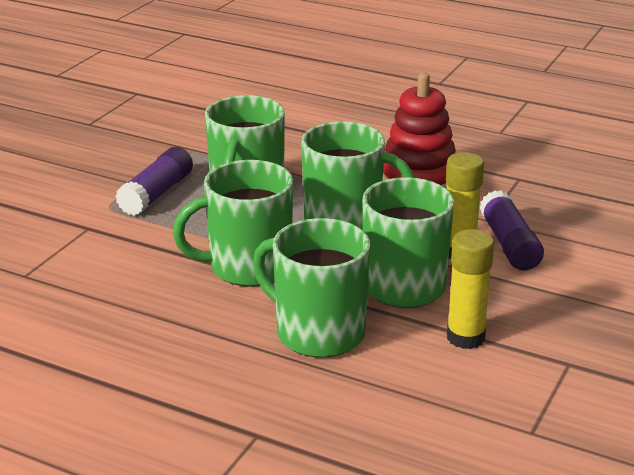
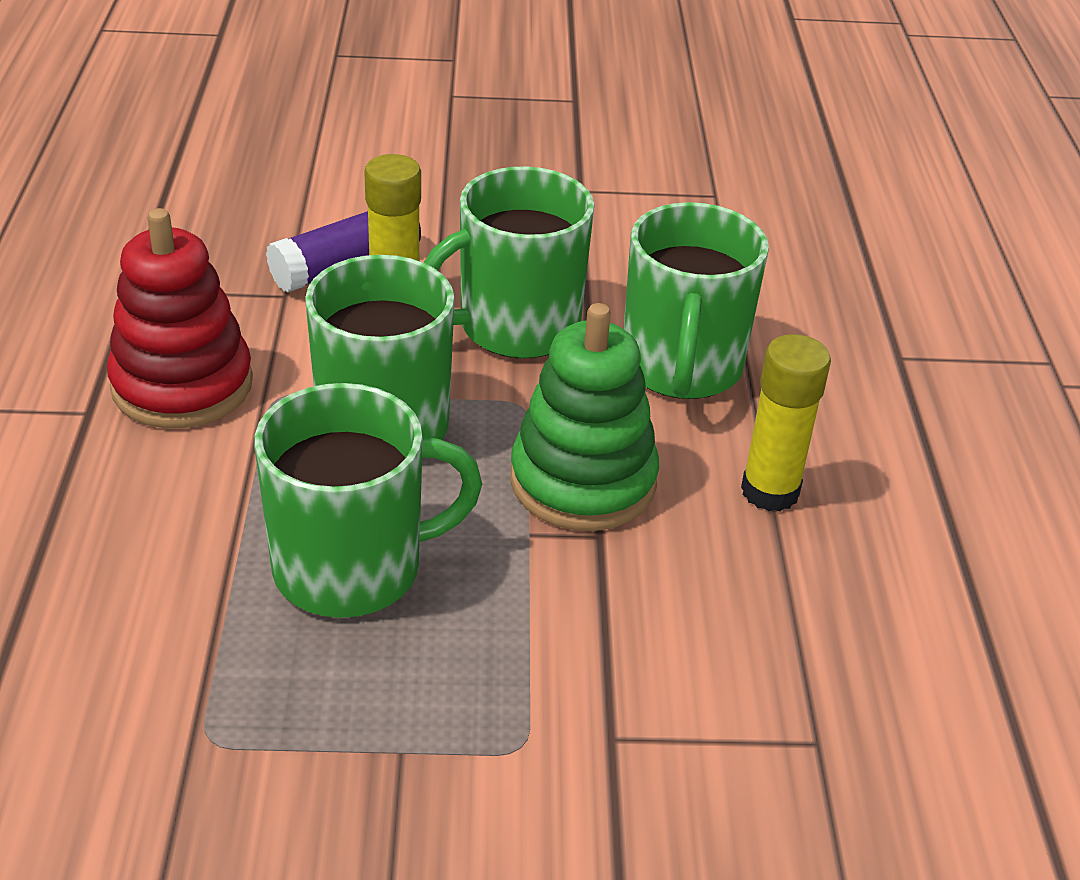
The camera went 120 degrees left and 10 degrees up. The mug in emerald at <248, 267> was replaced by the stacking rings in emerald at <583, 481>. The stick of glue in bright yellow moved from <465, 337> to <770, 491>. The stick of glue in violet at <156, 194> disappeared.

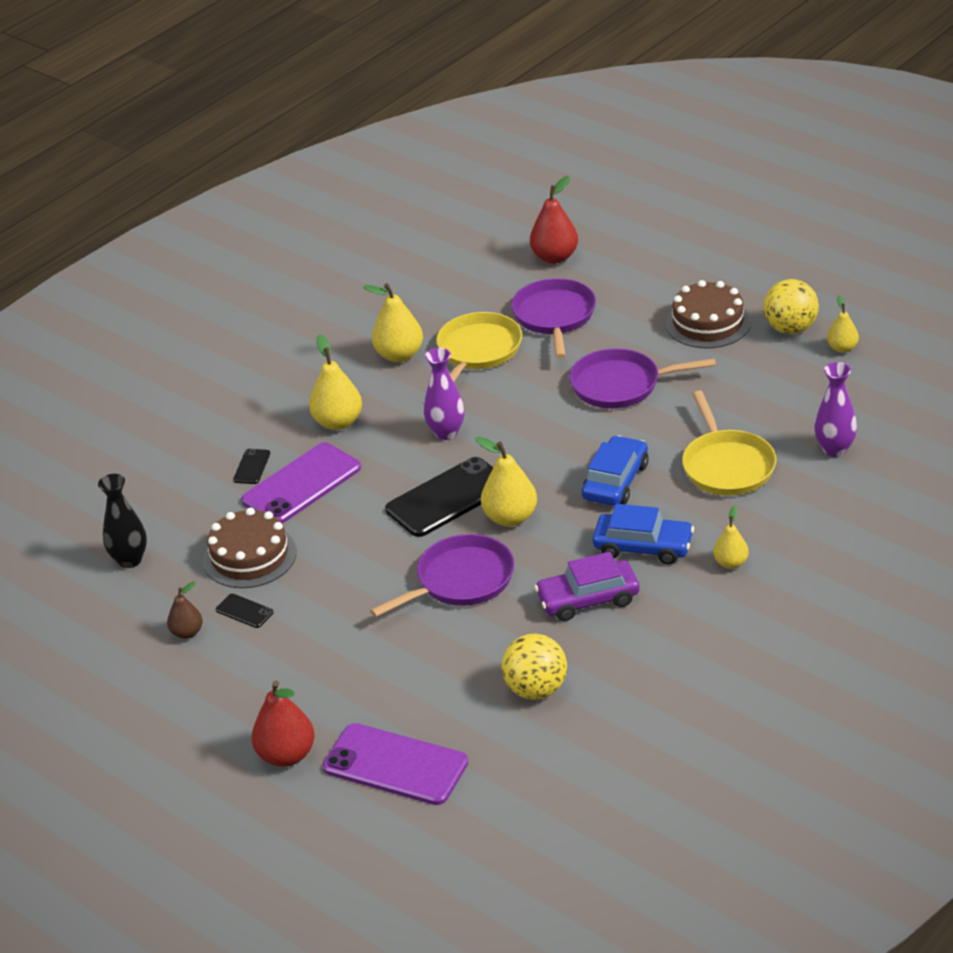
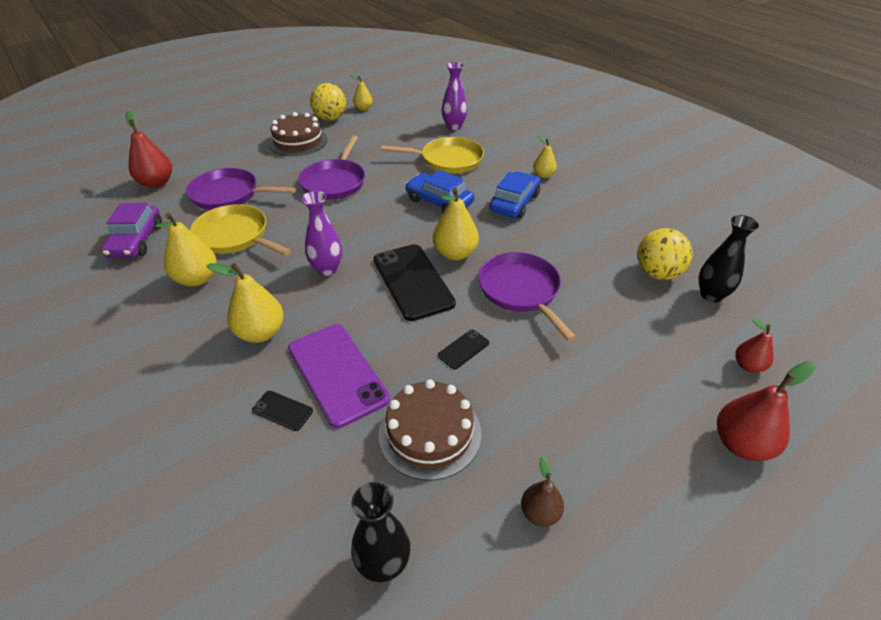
The camera went 80 degrees left and 5 degrees up. The automobile in violet moved from <588, 599> to <136, 240>. The smartphone in black moved from <244, 611> to <463, 349>. The vase in black at <711, 295> appeared. The smartphone in violet at <395, 765> was replaced by the pear fruit in scarlet at <748, 366>.

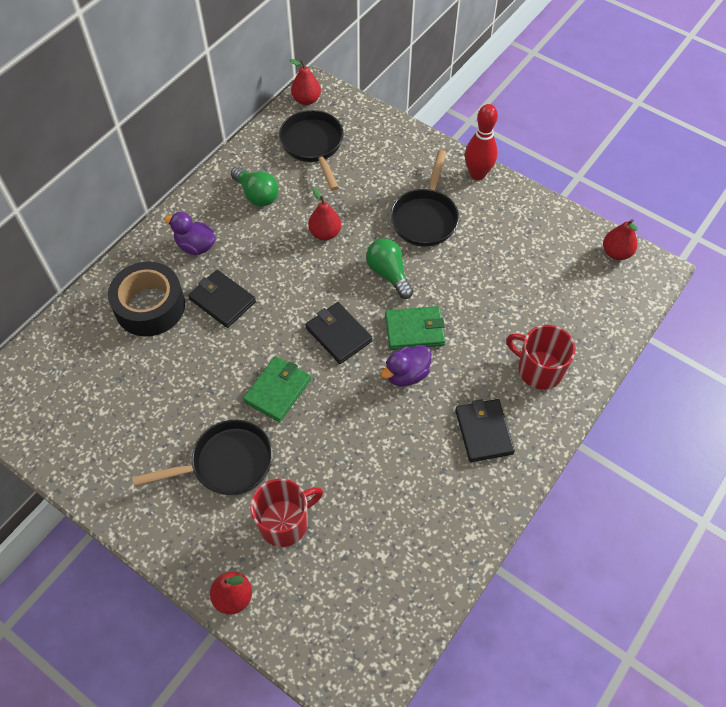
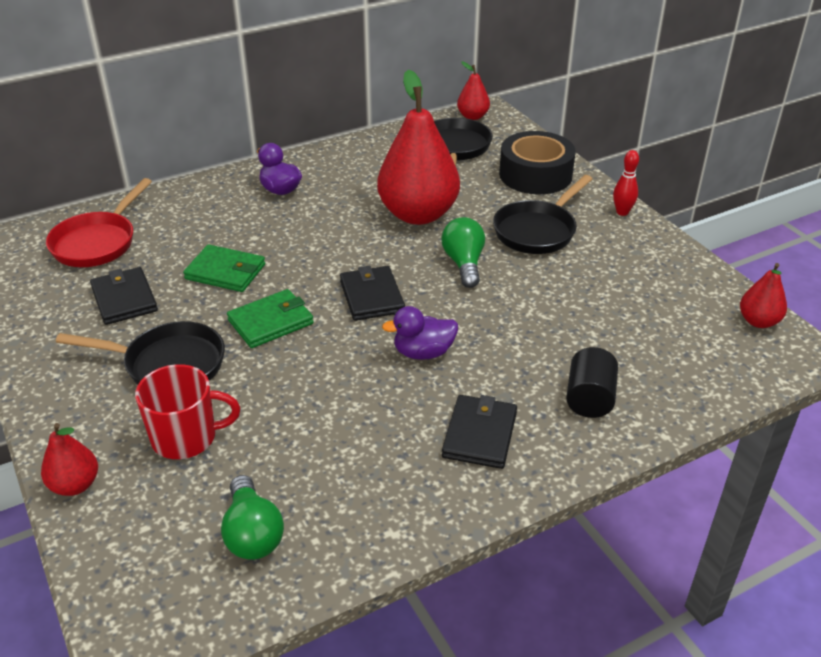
The camera went 25 degrees right and 20 degrees down. The frying pan in scarlet at <98, 242> appeared. The card wallet in black moved from <222, 300> to <124, 299>. The card wallet in emerald moved from <414, 330> to <225, 272>. The light bulb in emerald moved from <257, 195> to <252, 533>. The pear fruit in scarlet at <325, 233> changed to 2.13 times the size. The sticky tape in black moved from <150, 306> to <535, 175>. The mug in scarlet at <539, 370> was replaced by the cylinder in black at <589, 399>. The bowling pin in scarlet at <477, 174> changed to 0.63 times the size.

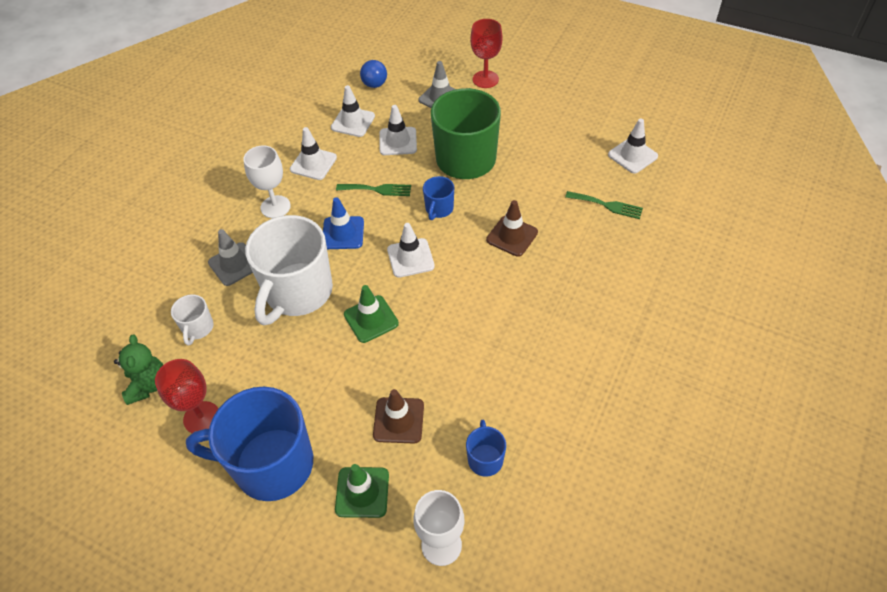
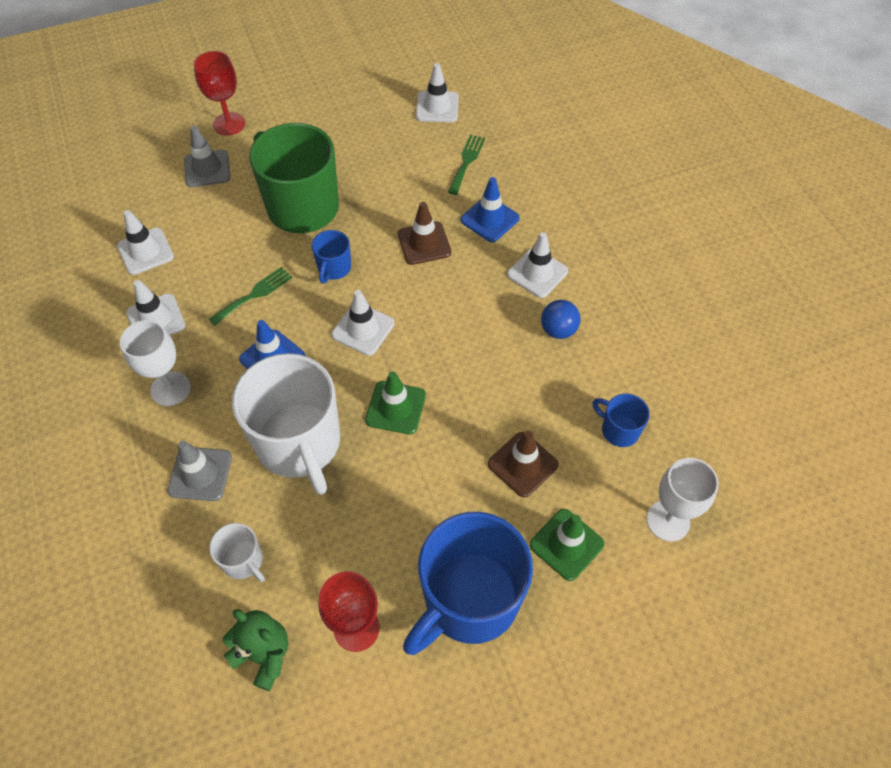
The camera went 50 degrees left and 5 degrees up. The mug in blue at <439, 209> turned 45 degrees clockwise. The fork in emerald at <607, 205> turned 45 degrees counterclockwise. The safety cone in blue at <490, 219> appeared. The safety cone in white moved from <398, 141> to <537, 273>. The ball in blue moved from <374, 84> to <558, 330>.

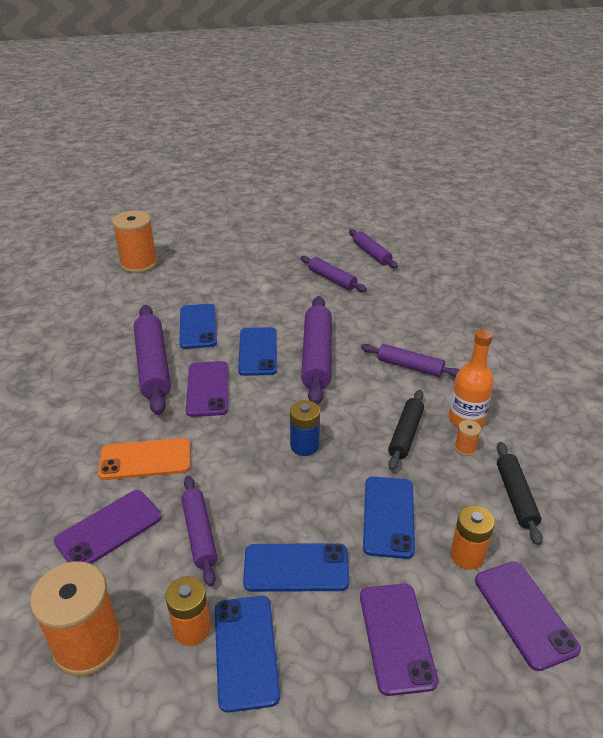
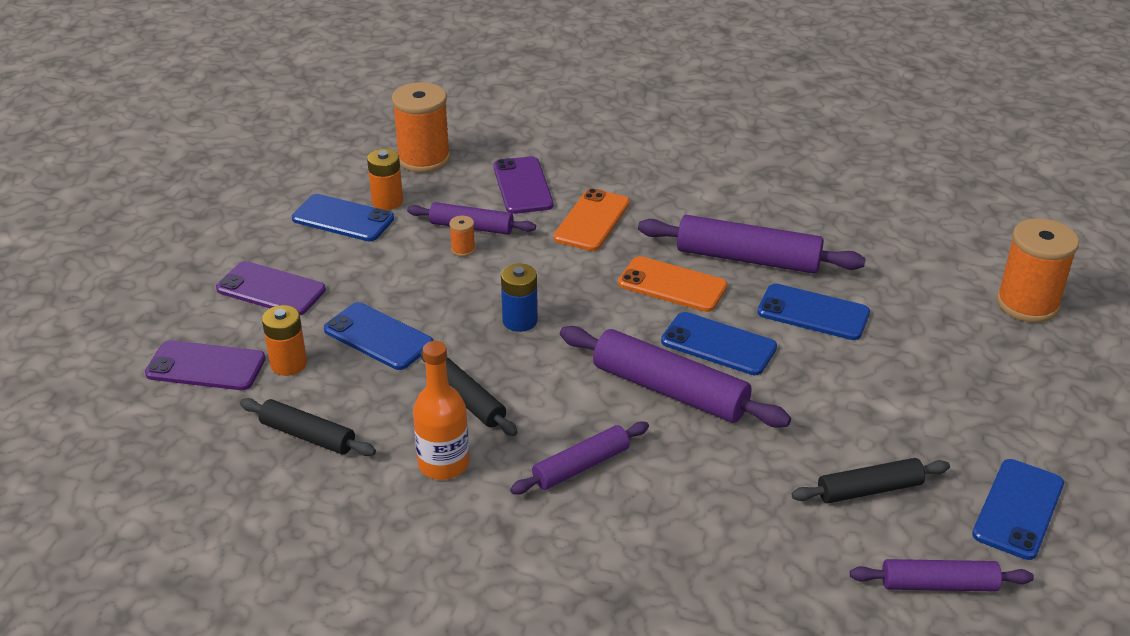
The camera went 120 degrees right and 0 degrees up. The reel of thread in orange-coloured moved from <465, 448> to <463, 249>. The smartphone in violet at <208, 389> became the smartphone in orange-coloured at <672, 285>. The pastry roller in violet at <332, 279> became the pastry roller in black at <869, 490>. The smartphone in blue moved from <296, 568> to <1018, 509>.

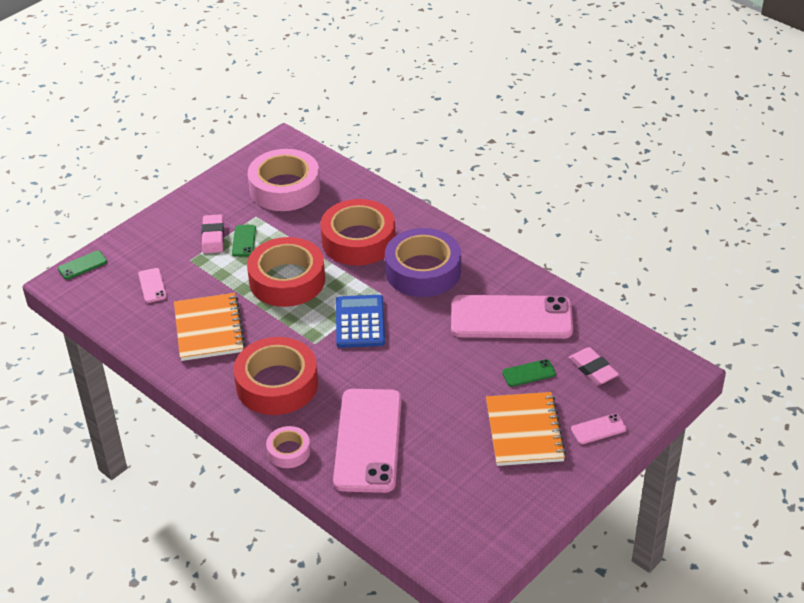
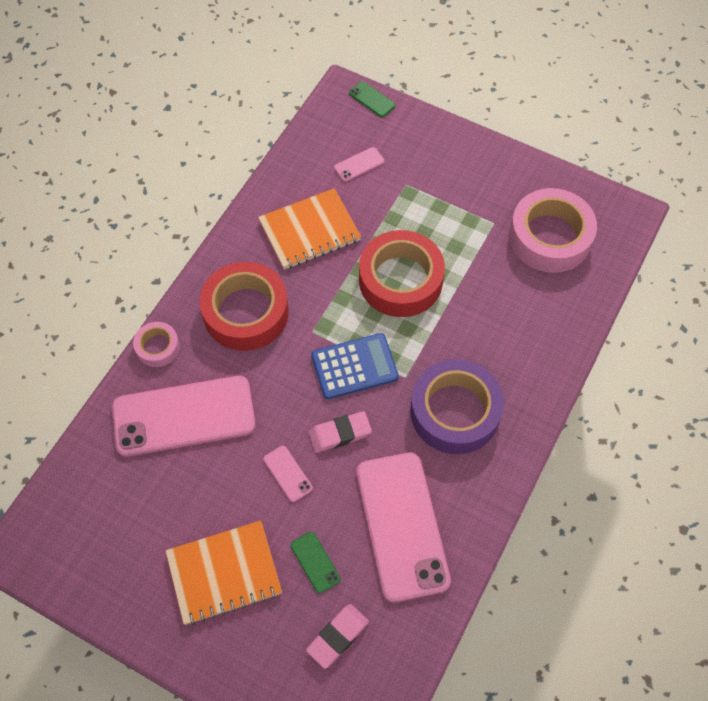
The camera went 75 degrees right and 20 degrees up. The smartphone in rosy moved from <598, 429> to <287, 473>. The eraser in rosy moved from <213, 237> to <340, 434>. The smartphone in emerald at <244, 241> disappeared. The sticky tape in scarlet at <358, 240> disappeared.

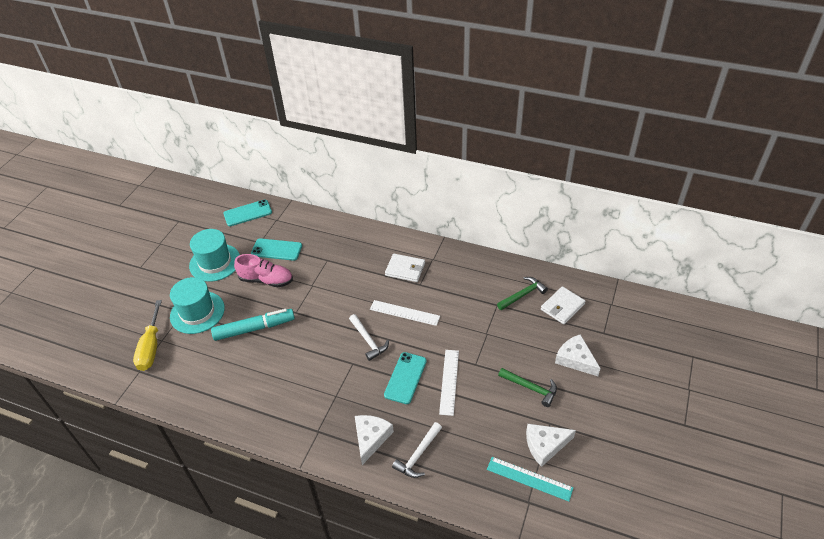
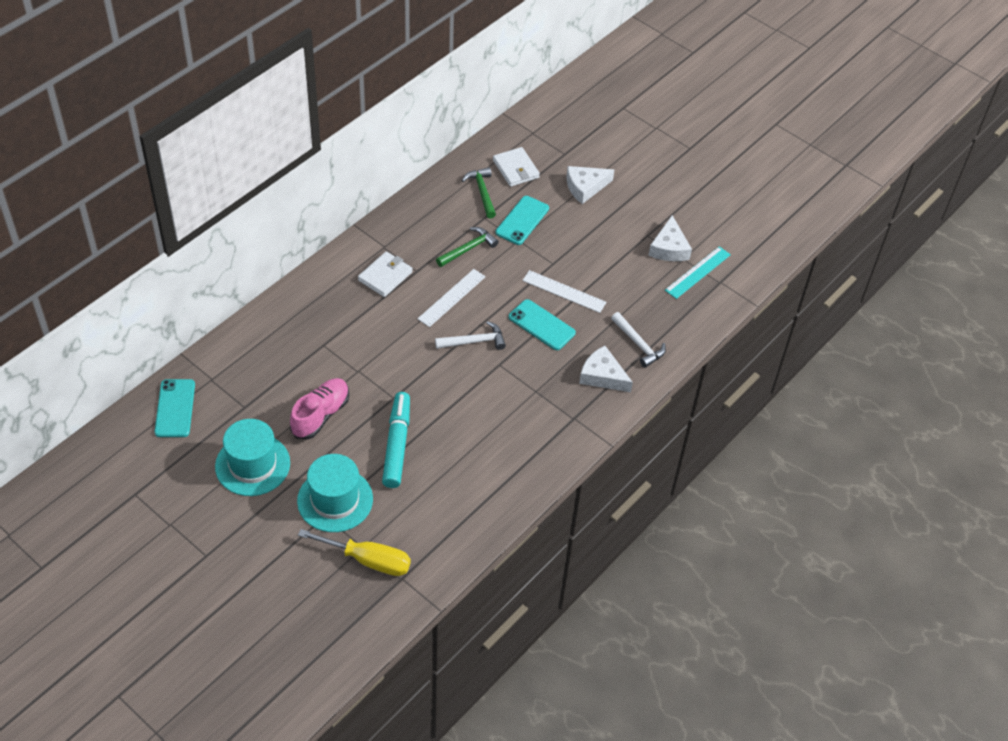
The camera went 75 degrees left and 5 degrees up. The carpenter's hammer in emerald moved from <531, 388> to <468, 249>. The smartphone in aqua moved from <276, 250> to <522, 220>.

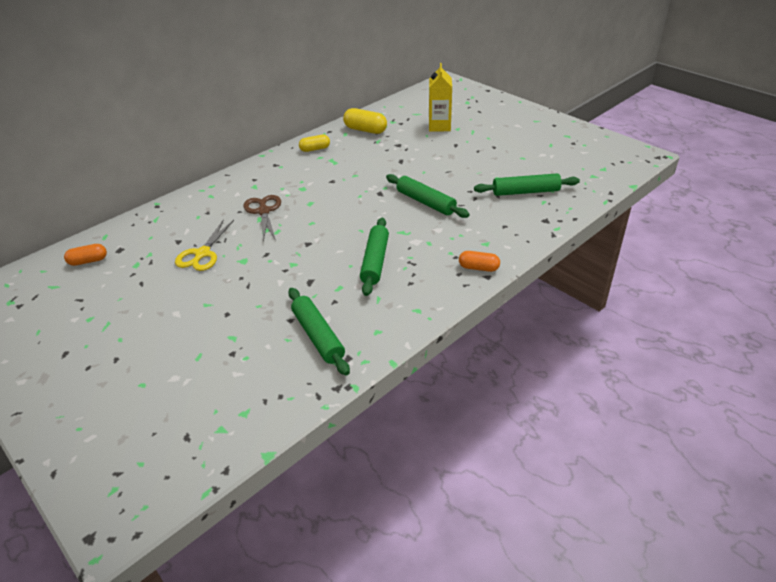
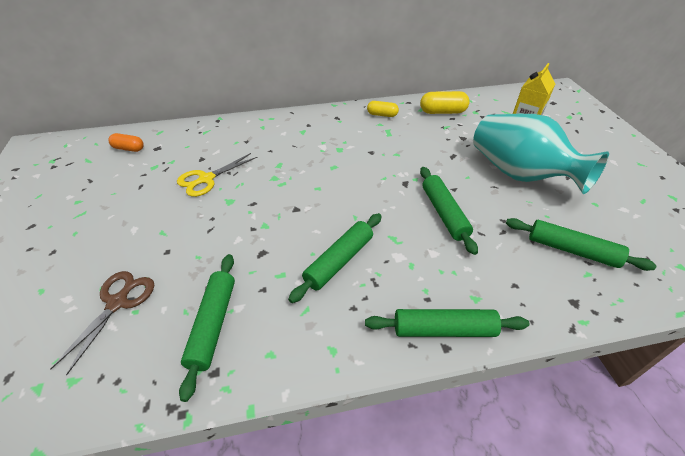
The camera went 30 degrees right and 5 degrees up. The pair of scissors in brown moved from <263, 211> to <117, 302>. The pill shape in orange-coloured at <478, 268> was replaced by the pastry roller in emerald at <443, 329>. The pill shape in bright yellow at <365, 130> turned 60 degrees counterclockwise. The vase in aqua at <520, 174> appeared.

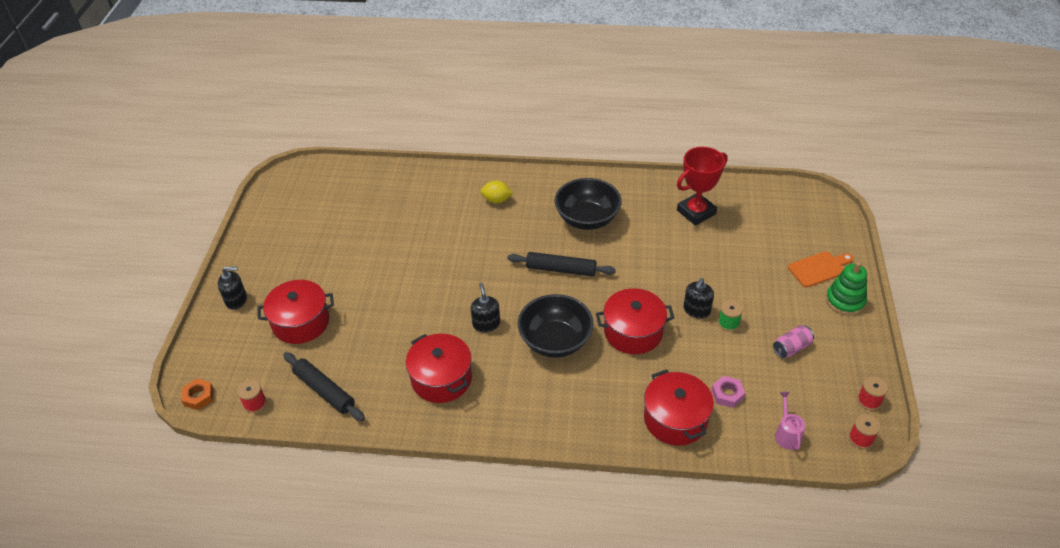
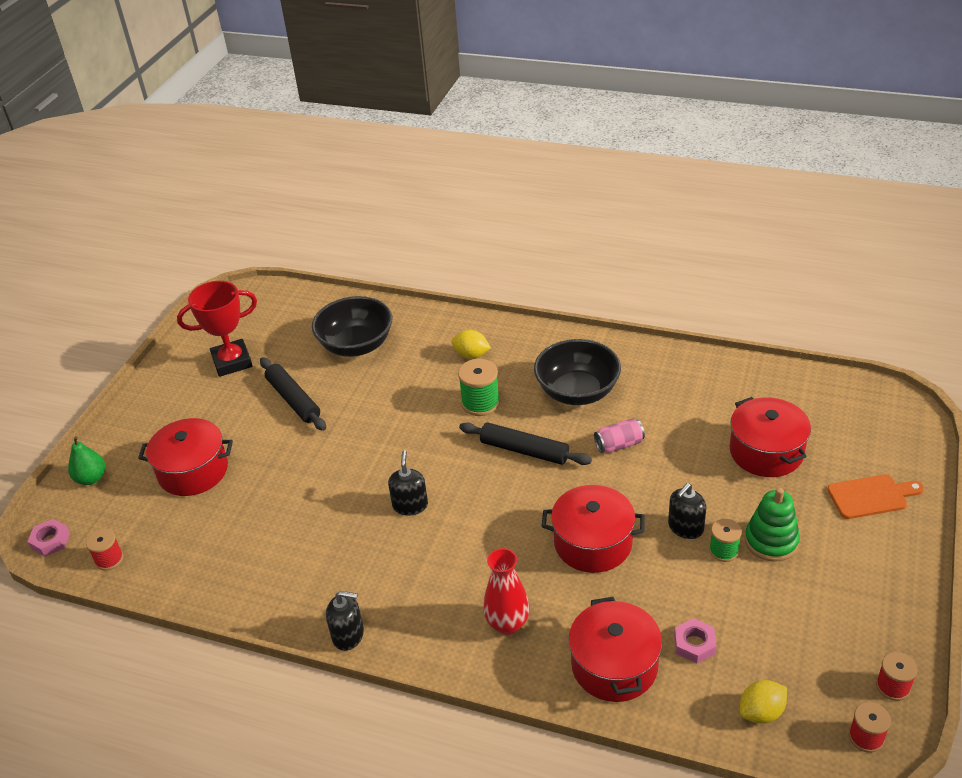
The camera went 15 degrees right and 5 degrees down. The nut in orange-coloured at <199, 397> became the nut in rosy at <50, 541>. The pear fruit in emerald at <91, 478> appeared. The award cup in scarlet moved from <696, 212> to <232, 362>. The pastry roller in black moved from <324, 391> to <293, 400>. The deep dish in black moved from <555, 341> to <356, 345>. The soap dispenser in black moved from <236, 300> to <348, 635>. The reel of thread in emerald at <480, 403> appeared. The vase in scarlet at <507, 624> appeared. The tin in rosy moved from <791, 348> to <619, 444>. The cooking pot in scarlet moved from <441, 378> to <766, 452>. The watering pot in rosy at <786, 434> was replaced by the citrus fruit in bright yellow at <761, 712>. The stacking rings in emerald moved from <845, 301> to <771, 541>.

